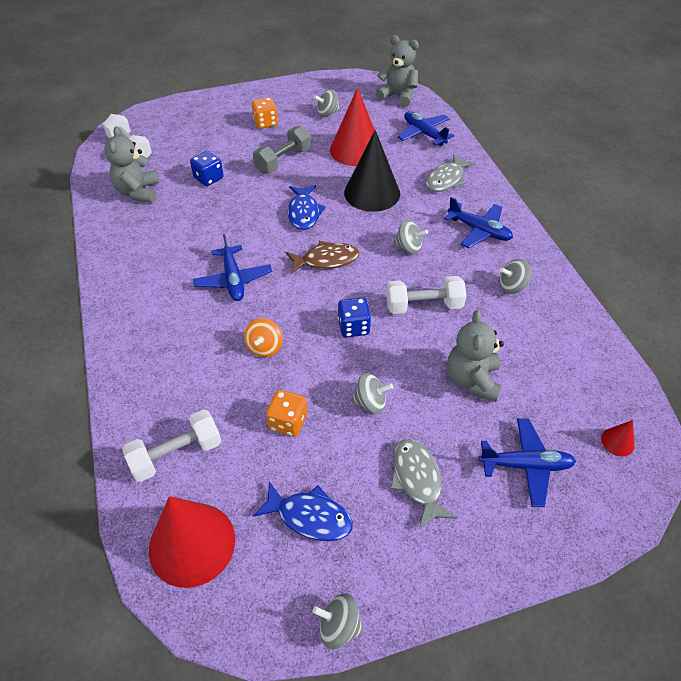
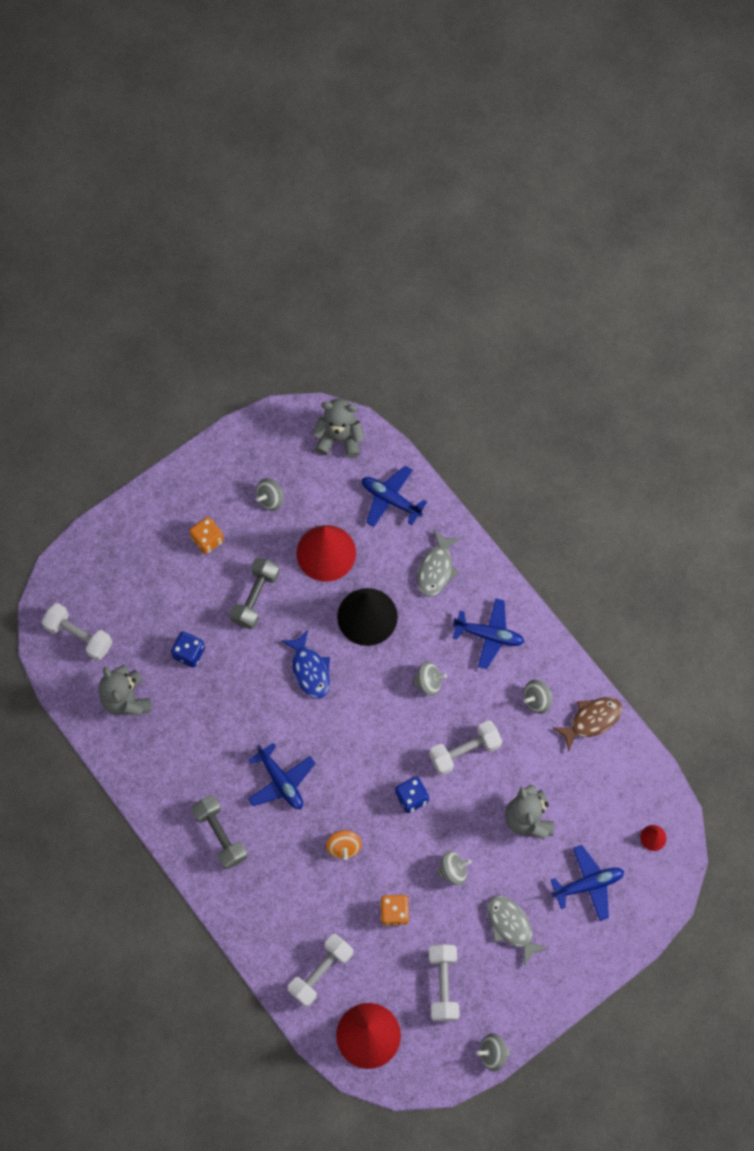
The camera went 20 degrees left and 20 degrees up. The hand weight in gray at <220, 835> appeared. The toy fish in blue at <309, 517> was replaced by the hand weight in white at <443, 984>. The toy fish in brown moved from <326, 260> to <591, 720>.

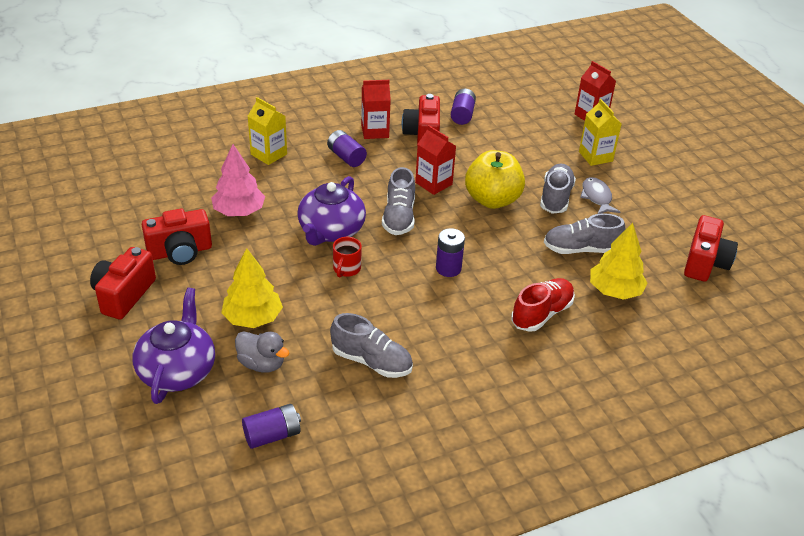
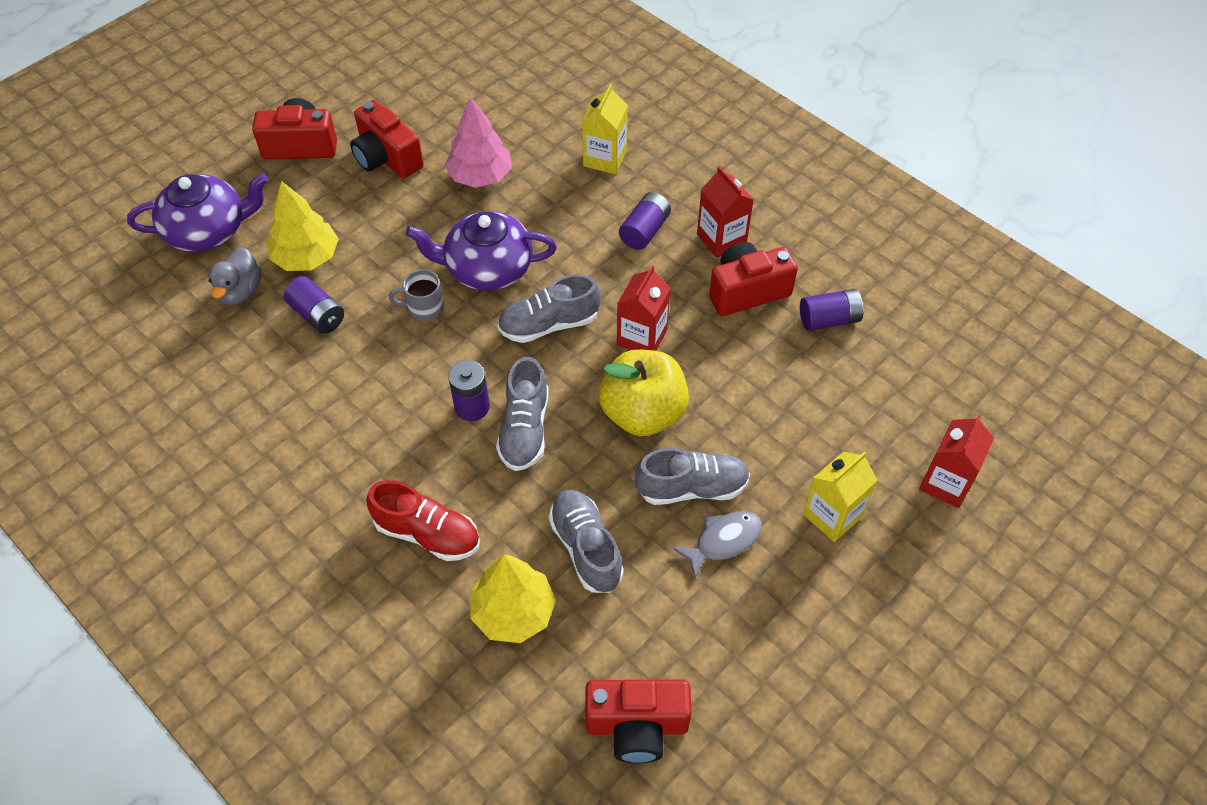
The camera went 70 degrees right and 15 degrees up. The battery in violet moved from <272, 435> to <317, 315>. The mug in scarlet at <346, 269> became the mug in gray at <424, 307>. The shoe in gray moved from <371, 361> to <524, 429>.

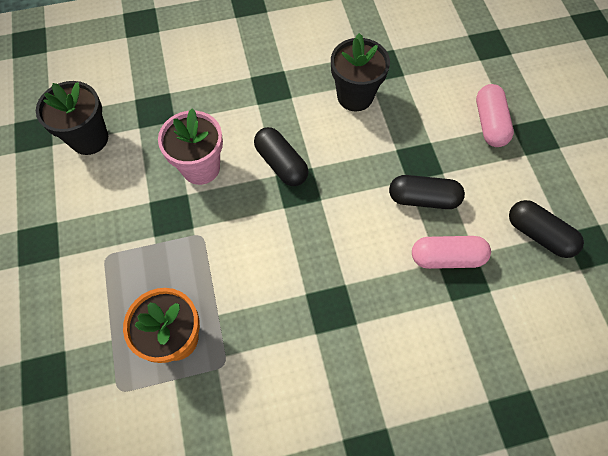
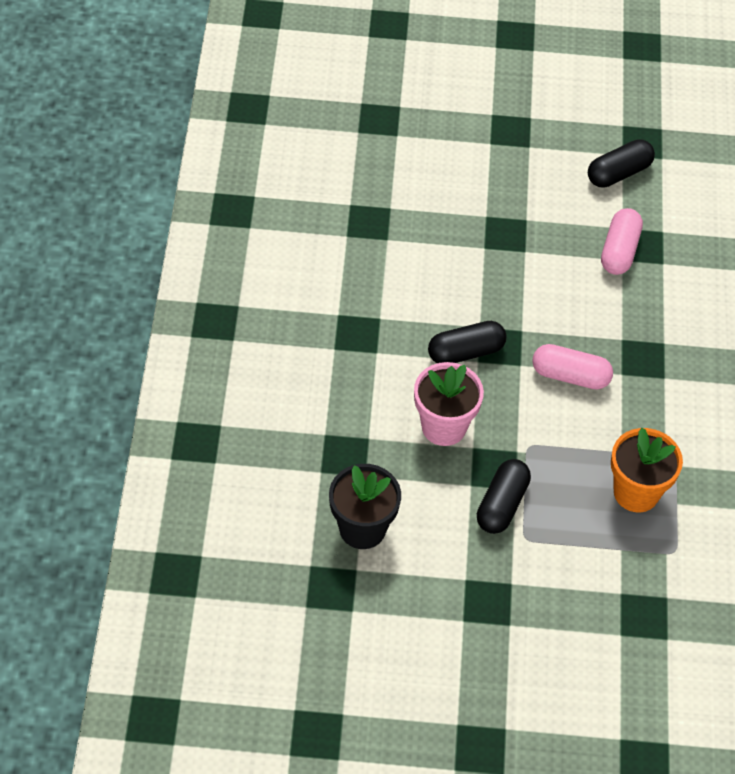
The camera went 75 degrees left and 10 degrees down. The pill shape in black moved from <423, 198> to <502, 504>. The pill shape in rosy moved from <489, 123> to <570, 376>. The potted plant in black at <355, 96> disappeared.

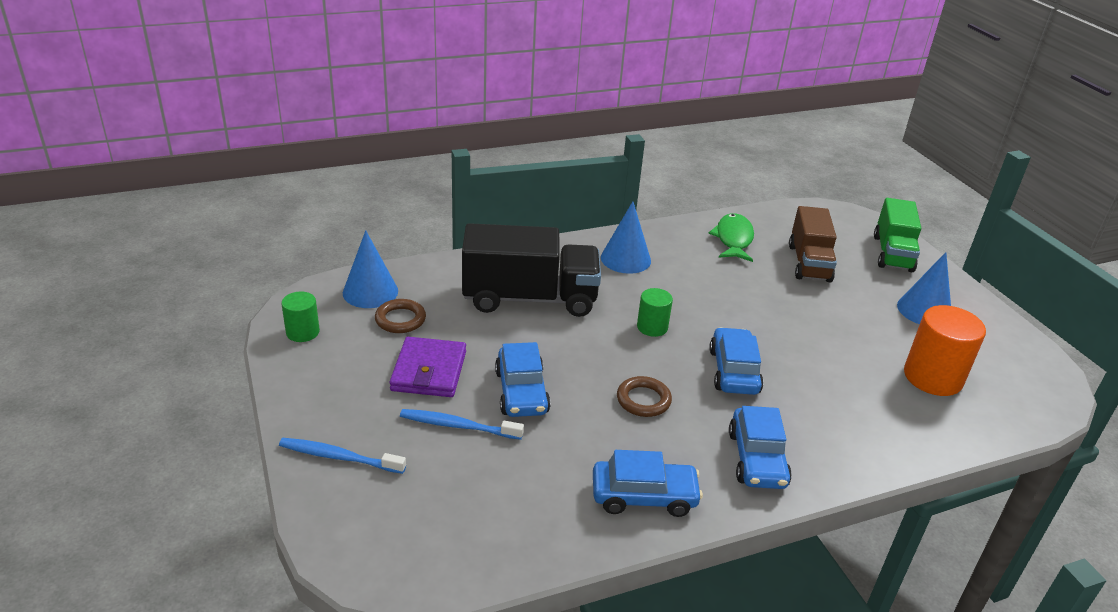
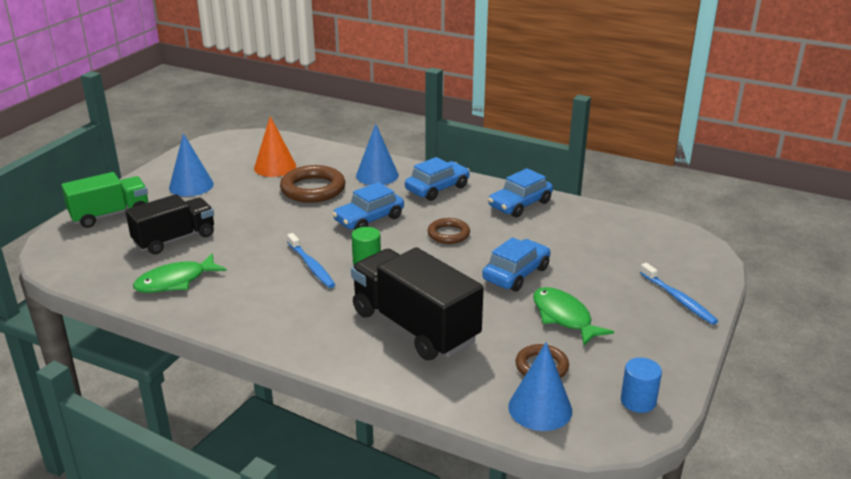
The camera went 130 degrees left and 5 degrees down. The truck in brown at <809, 263> became the truck in black at <175, 239>. The cylinder in orange-coloured at <932, 377> was replaced by the solid cone in orange-coloured at <275, 167>. The hoop in brown at <313, 189> appeared. The toothbrush in blue moved from <458, 426> to <311, 266>. The solid cone in blue moved from <625, 259> to <377, 175>. The automobile in blue at <644, 496> turned 90 degrees counterclockwise. The card wallet in violet at <429, 371> was replaced by the toy fish in emerald at <563, 317>. The cylinder in emerald at <302, 332> became the cylinder in blue at <638, 401>.

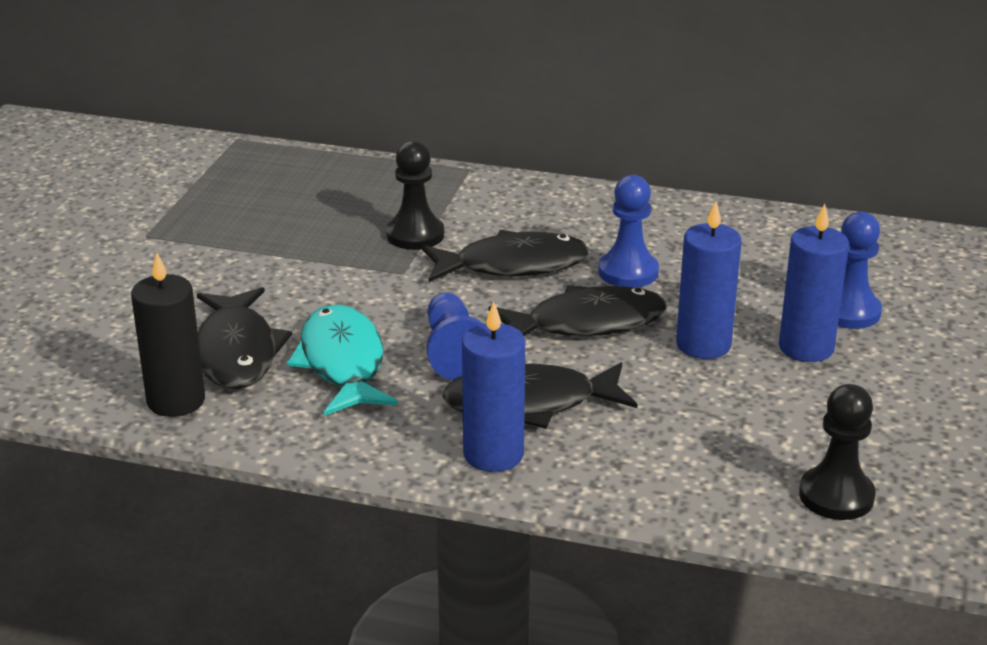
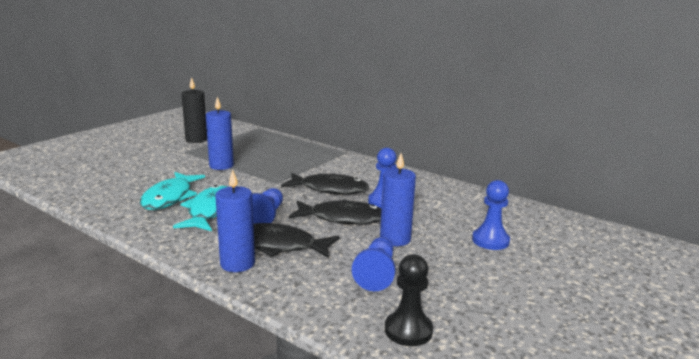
The camera went 20 degrees right and 10 degrees down. The toy fish in black at <237, 352> became the toy fish in aqua at <170, 197>. The wax candle in black moved from <176, 401> to <196, 139>. The wax candle in blue moved from <806, 348> to <221, 166>. The chess pawn in blue at <376, 274> appeared. The chess pawn in black at <415, 235> disappeared.

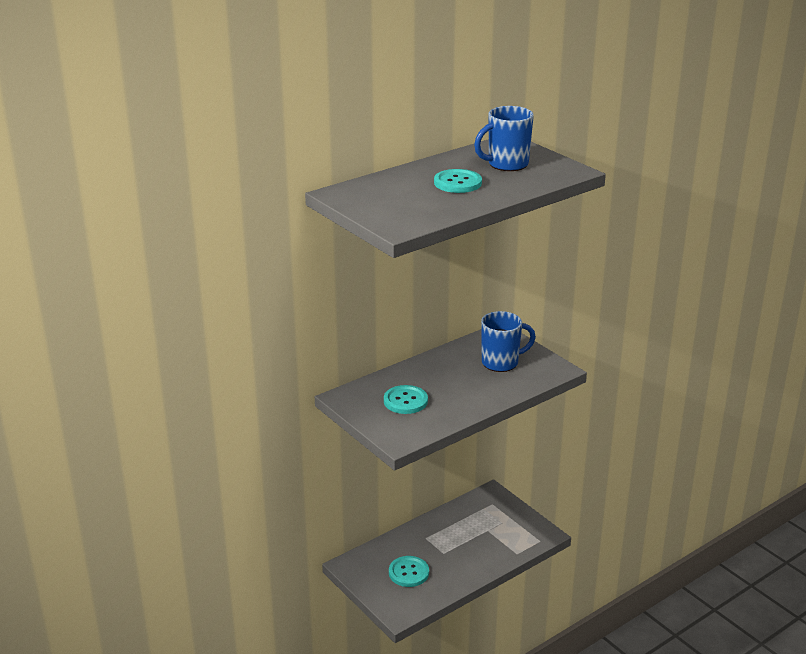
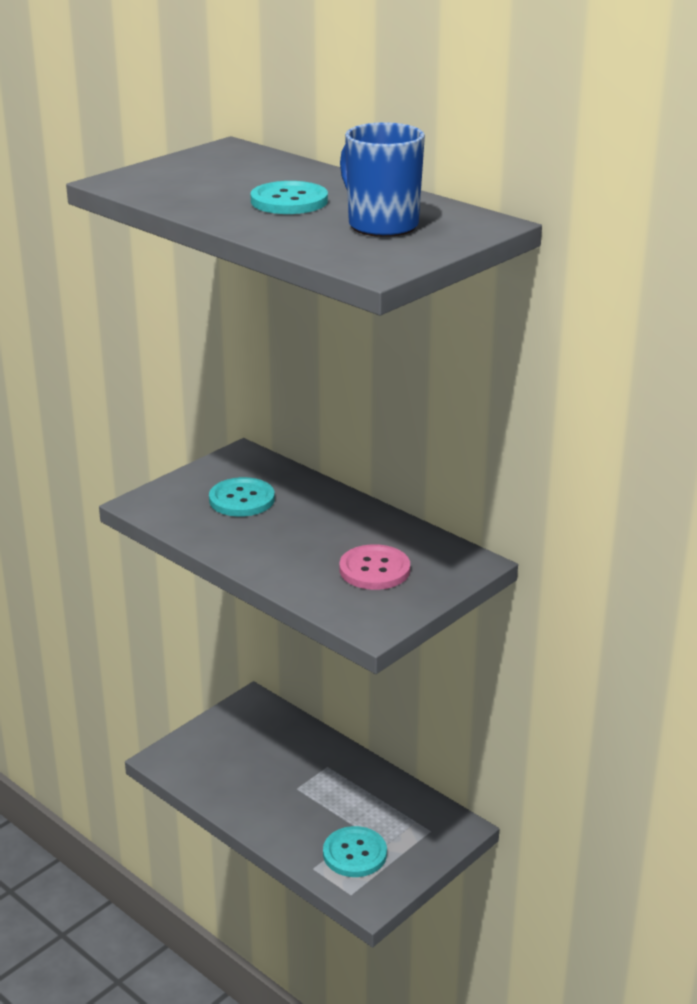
The camera went 80 degrees right and 0 degrees up. The sewing button in aqua moved from <408, 572> to <355, 853>. The mug in blue at <501, 363> was replaced by the sewing button in rosy at <374, 570>.

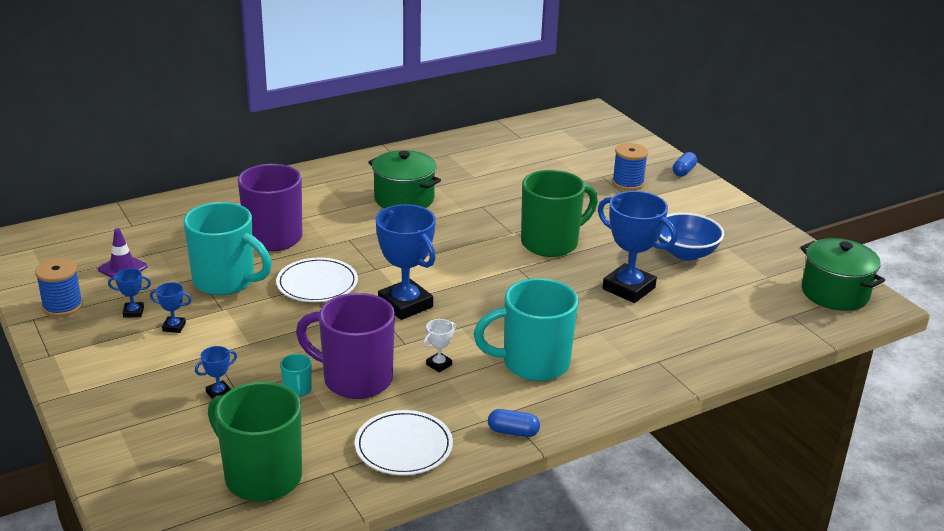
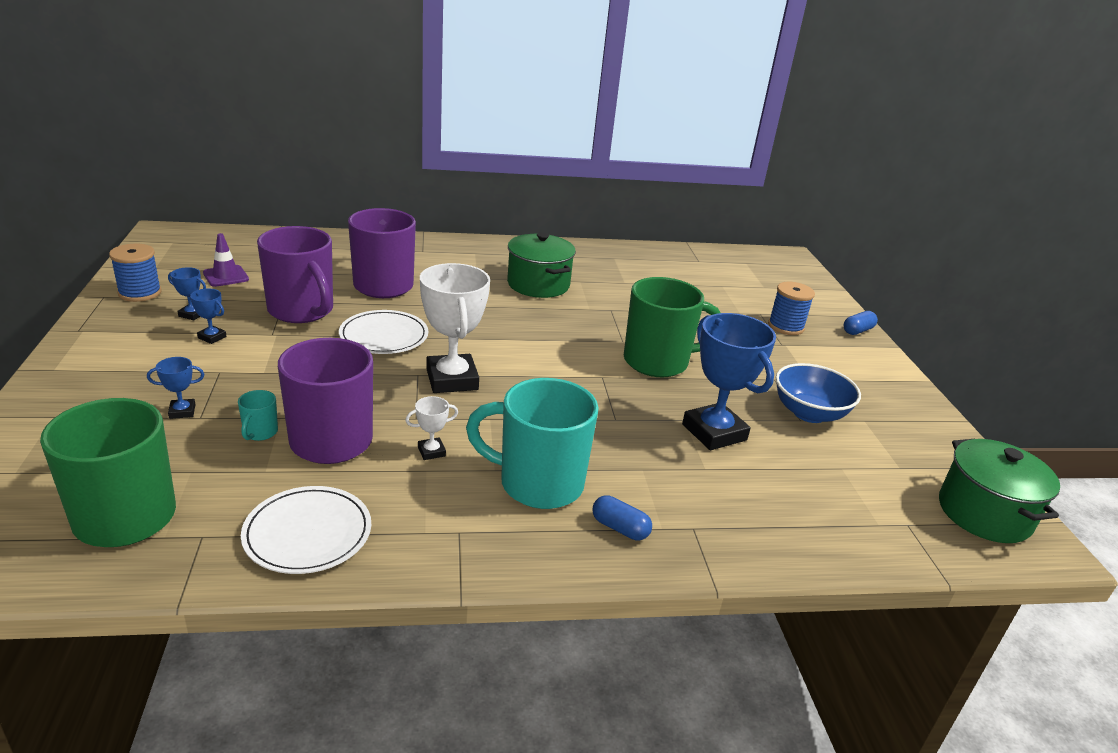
The camera went 20 degrees right and 0 degrees up. The mug in aqua at <226, 281> became the mug in violet at <302, 311>. The award cup in blue at <405, 304> became the award cup in white at <452, 379>. The pill shape in blue moved from <513, 432> to <619, 528>.

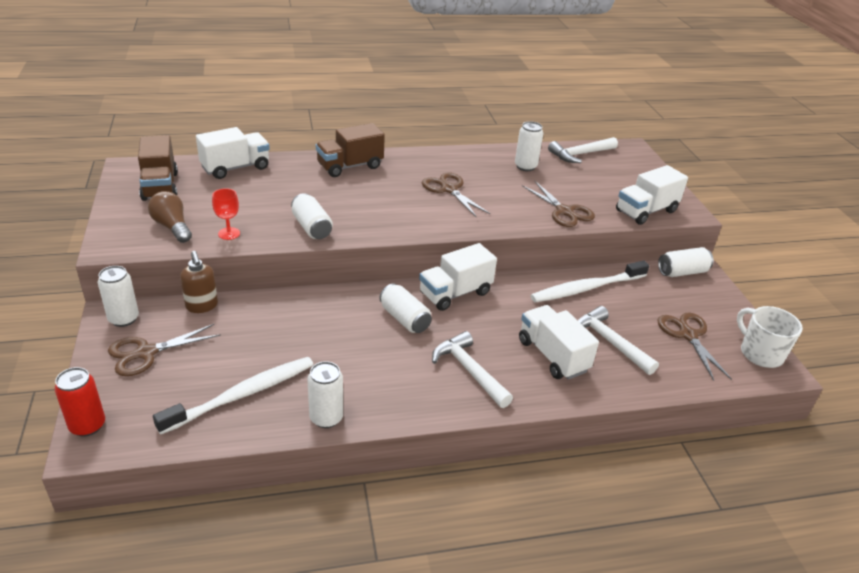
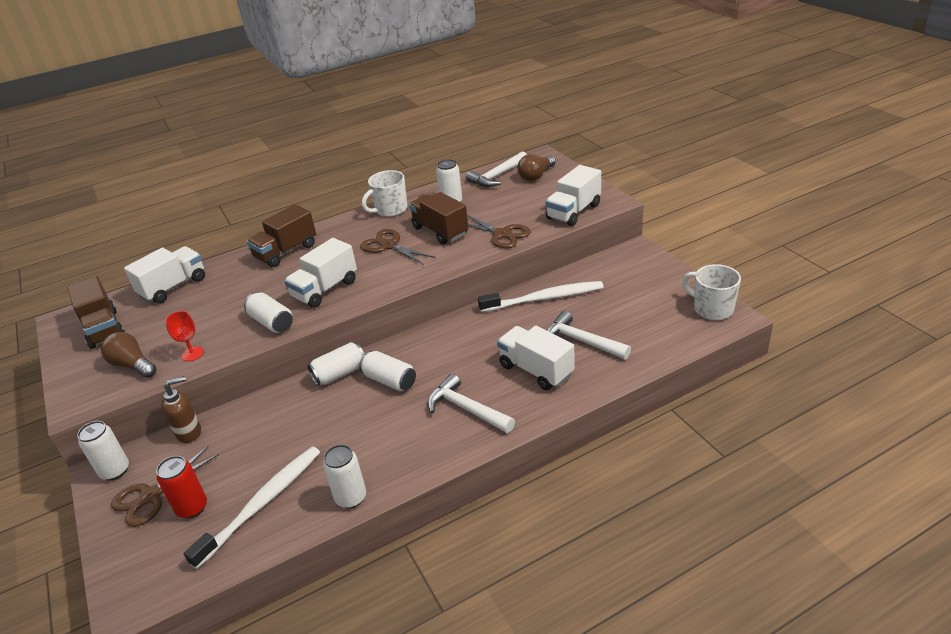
The camera went 10 degrees left and 0 degrees up. The tin in scarlet moved from <87, 426> to <192, 508>. The soap dispenser in brown at <202, 306> turned 75 degrees counterclockwise. The truck in white moved from <455, 293> to <325, 289>. The tin in white moved from <682, 272> to <340, 373>. The mug in white at <390, 210> appeared. The truck in brown at <440, 231> appeared. The toothbrush in white at <586, 288> turned 150 degrees counterclockwise. The light bulb in brown at <536, 176> appeared. The pair of scissors in brown at <688, 335> disappeared.

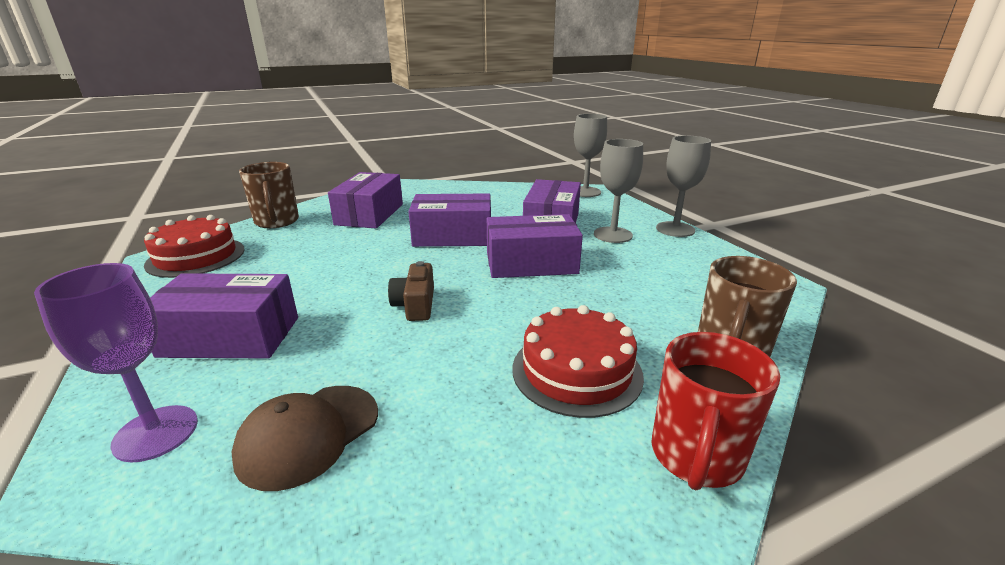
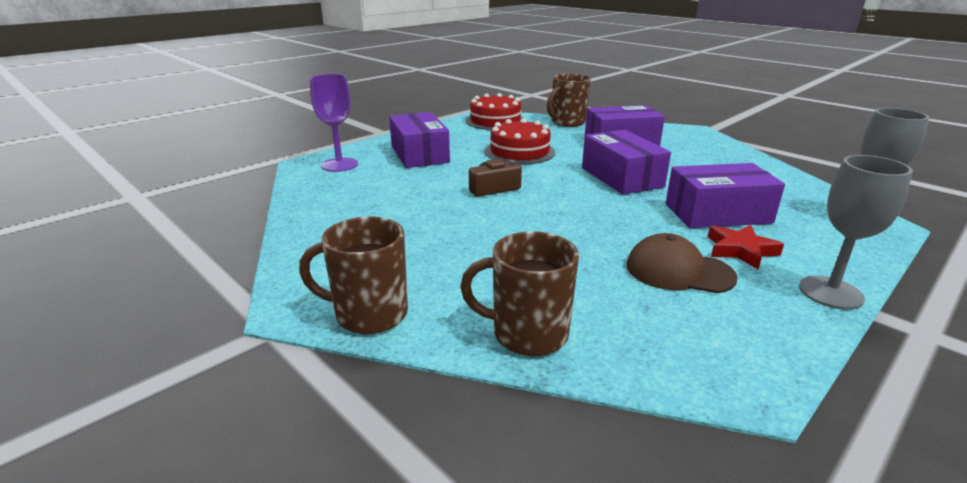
The camera went 70 degrees right and 0 degrees up. The mug in scarlet at <696, 456> became the mug in brown at <369, 314>. The gateau in scarlet moved from <576, 371> to <519, 152>. The peaked cap in brown moved from <308, 434> to <679, 271>. The goblet in gray at <613, 235> was replaced by the star shape in scarlet at <740, 250>. The parcel in violet at <531, 263> disappeared.

